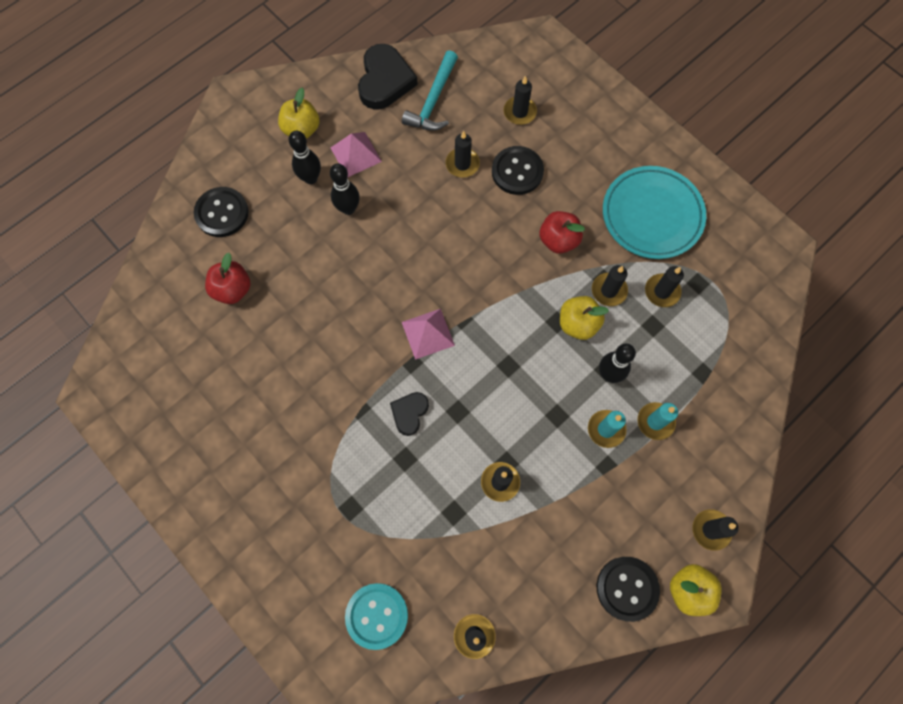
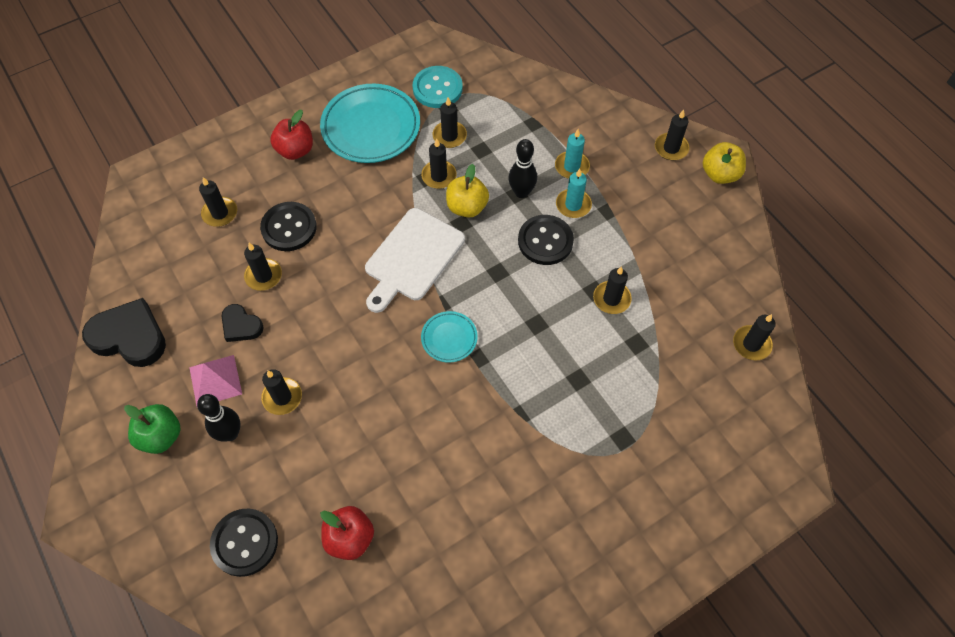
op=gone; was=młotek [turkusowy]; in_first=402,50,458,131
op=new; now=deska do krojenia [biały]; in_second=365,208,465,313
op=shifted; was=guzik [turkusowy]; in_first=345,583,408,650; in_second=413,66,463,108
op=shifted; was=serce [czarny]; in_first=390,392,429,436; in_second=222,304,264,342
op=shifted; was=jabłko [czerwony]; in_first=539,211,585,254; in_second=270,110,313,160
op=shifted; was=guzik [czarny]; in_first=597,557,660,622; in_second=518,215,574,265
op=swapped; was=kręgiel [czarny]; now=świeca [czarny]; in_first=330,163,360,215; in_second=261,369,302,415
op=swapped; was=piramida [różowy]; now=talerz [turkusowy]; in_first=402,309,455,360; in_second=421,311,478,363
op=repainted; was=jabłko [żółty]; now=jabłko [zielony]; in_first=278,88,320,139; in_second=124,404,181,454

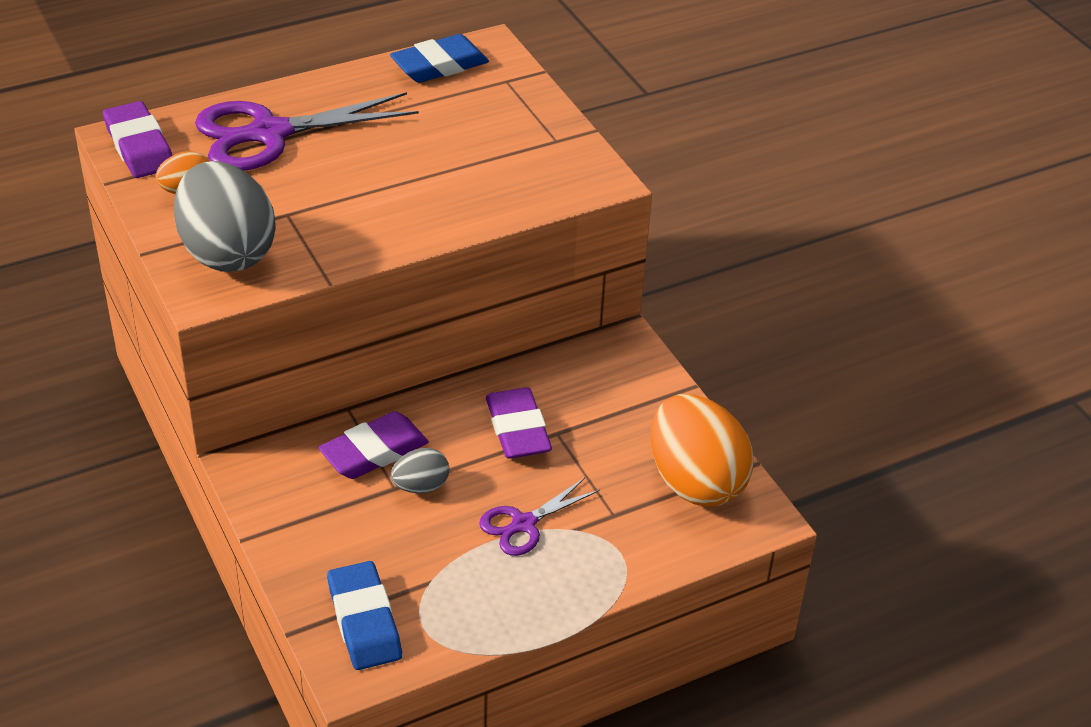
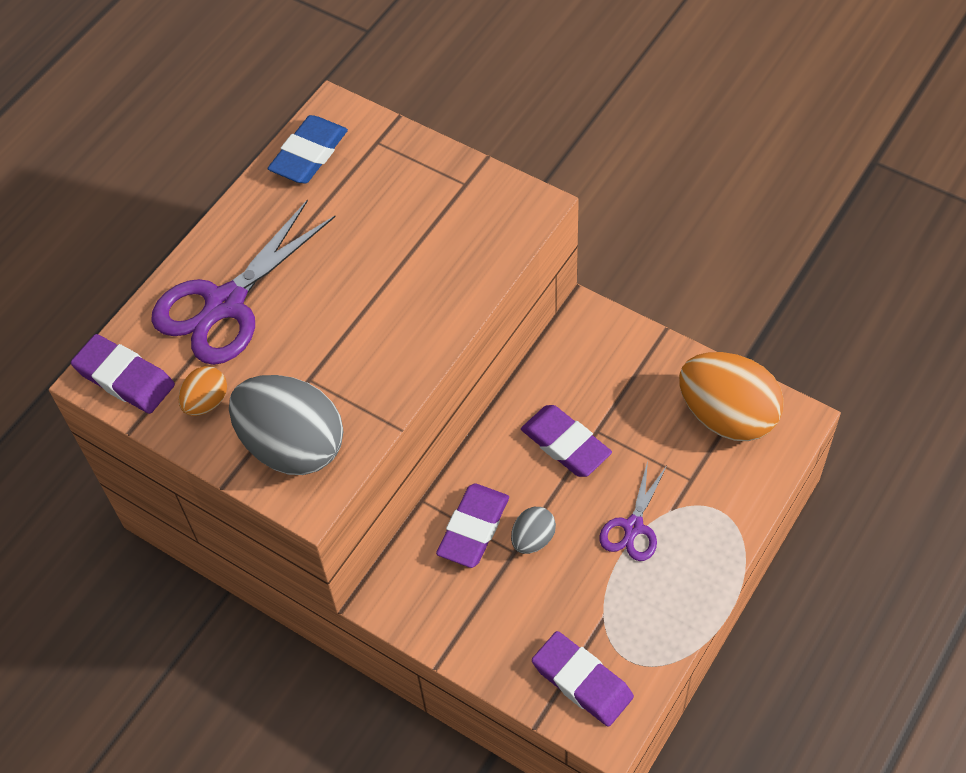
op=repainted; was=gumka do mazania [niebieski]; now=gumka do mazania [fioletowy]; in_first=327,561,402,670; in_second=532,631,634,727

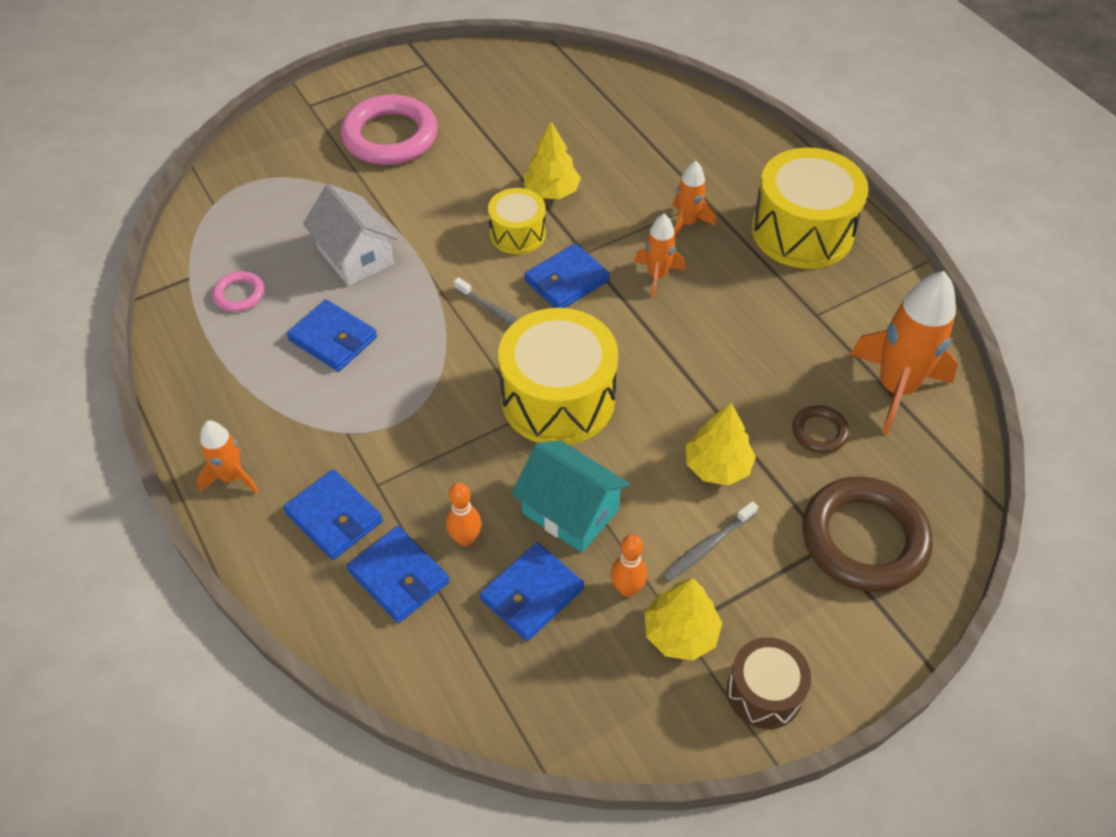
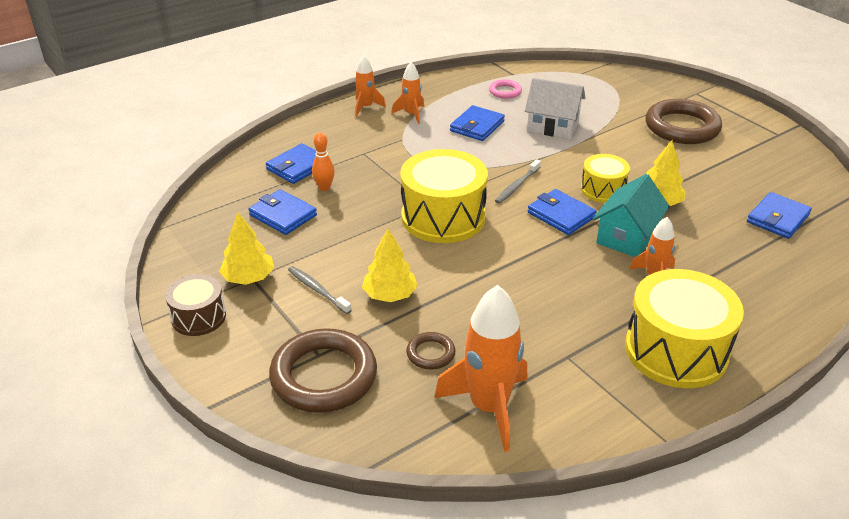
op=gone; was=kręgiel [pomarańczowy]; in_first=611,534,647,597
op=shifted; was=portfel [niebieski]; in_first=283,469,383,560; in_second=747,192,812,239
op=shifted; was=domek [turkusowy]; in_first=512,441,630,552; in_second=593,174,670,257
op=shifted; was=rakieta [pomarańczowy]; in_first=634,214,685,298; in_second=392,62,424,124
op=repainted; was=pierścień [różowy]; now=pierścień [brązowy]; in_first=341,94,438,165; in_second=646,99,722,144
op=rotated; was=domek [biały]; in_first=303,184,398,286; in_second=525,78,586,139; clockwise=60

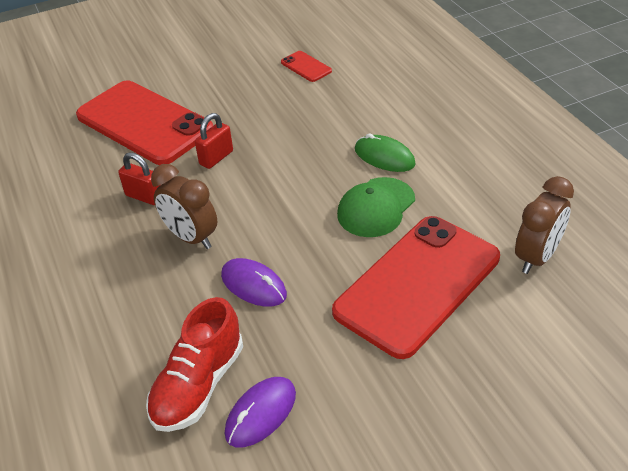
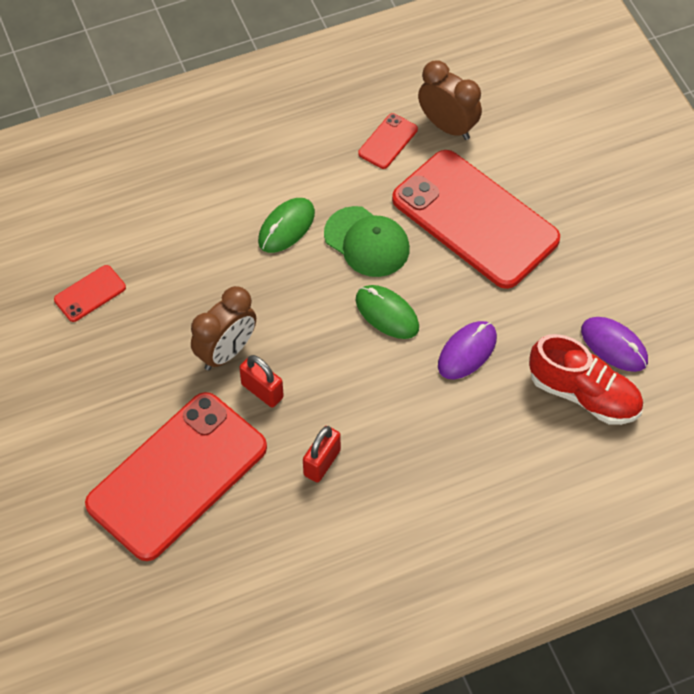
op=new; now=myszka [zielony]; in_second=355,285,419,339
op=new; now=telefon [czerwony]; in_second=358,113,418,169
op=shifted; was=budzik [brązowy]; in_first=151,164,217,249; in_second=191,286,256,370

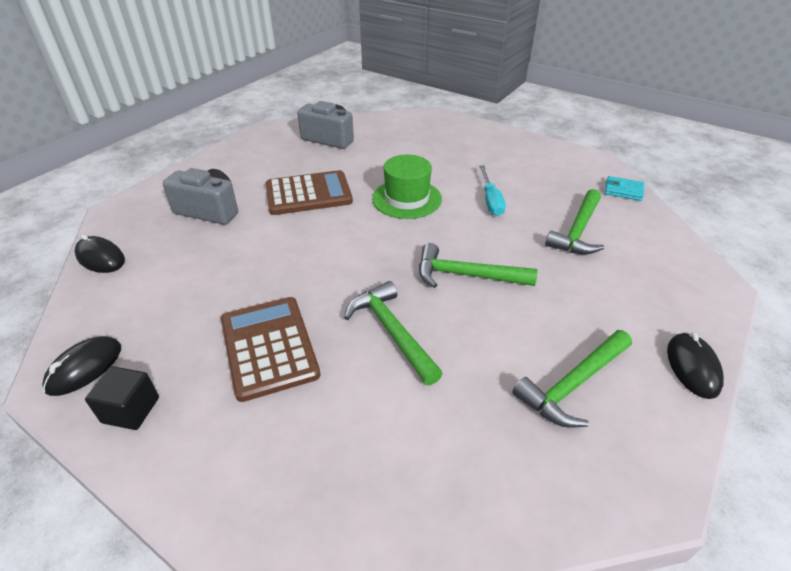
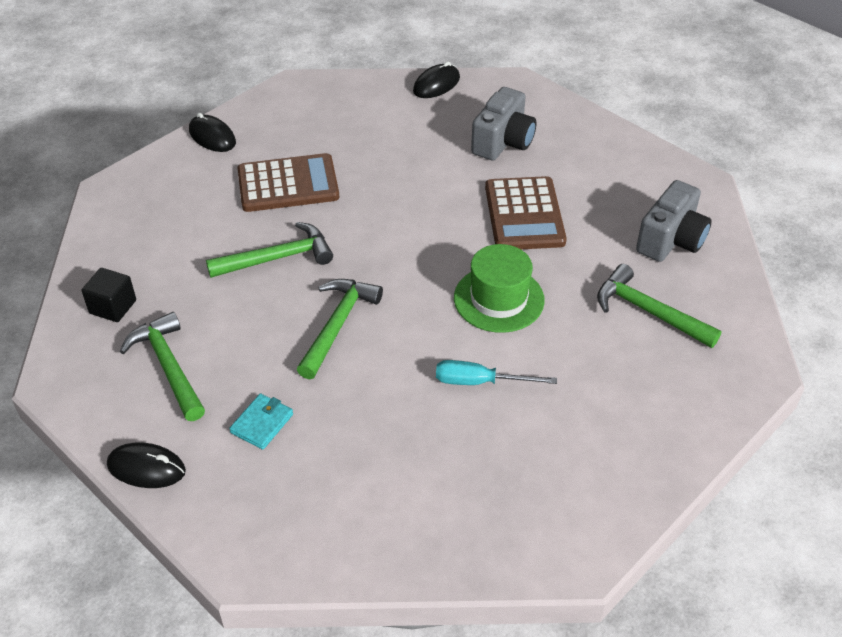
op=shifted; was=myszka [czarny]; in_first=42,336,121,396; in_second=189,113,236,152
op=shifted; was=sześcian [czarny]; in_first=85,366,159,430; in_second=82,268,136,322
op=shifted; was=młotek [zielony]; in_first=545,189,604,254; in_second=597,264,722,348
op=shifted; was=portfel [turkusowy]; in_first=605,176,644,201; in_second=229,393,293,450

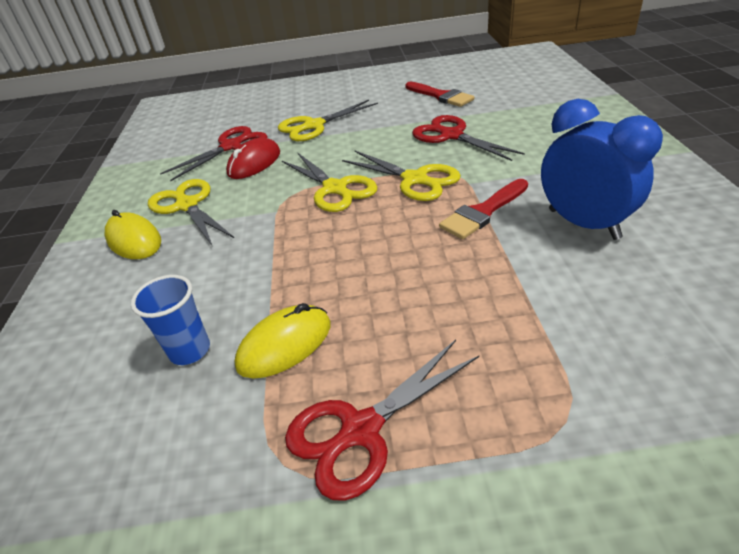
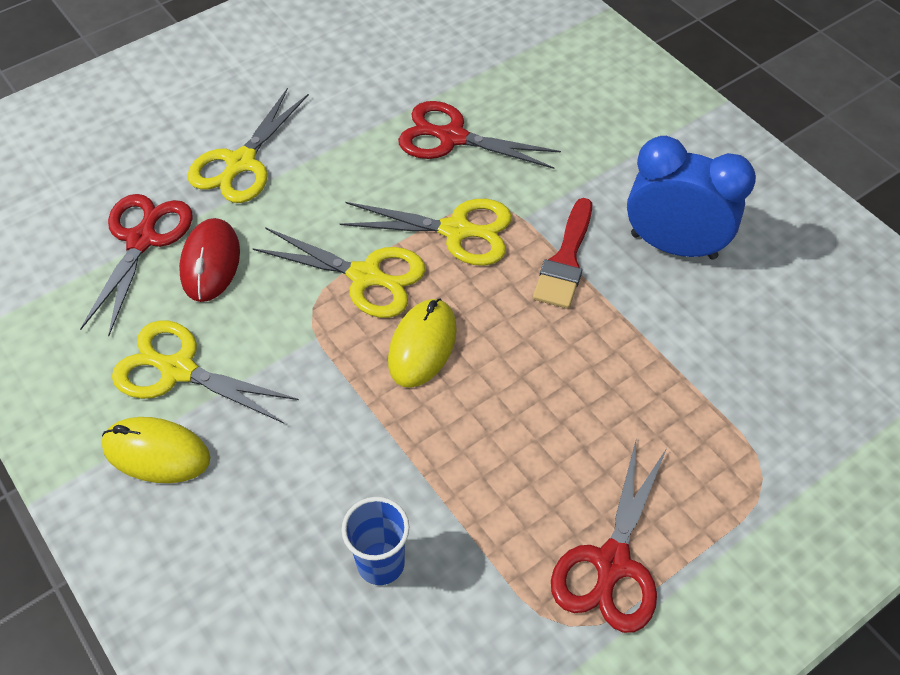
op=gone; was=pędzel [czerwony]; in_first=405,82,475,107
op=shifted; was=myszka [żółty]; in_first=235,303,331,378; in_second=388,298,457,388

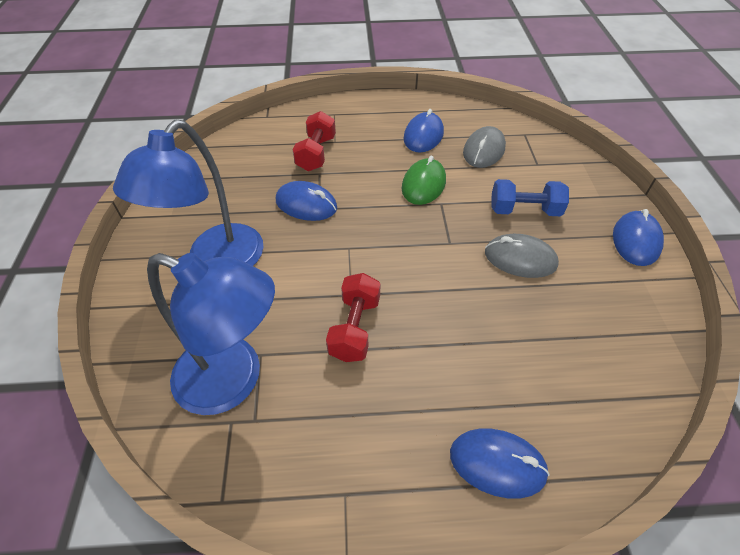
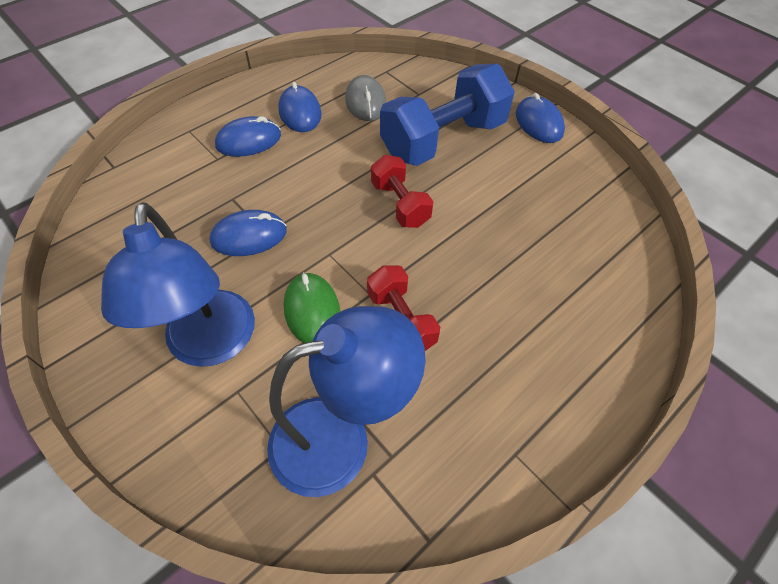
op=gone; was=myszka [szary]; in_first=485,234,559,278
op=shifted; was=hantel [czerwony]; in_first=293,111,336,171; in_second=371,155,433,228
op=shifted; was=myszka [zielony]; in_first=402,156,446,205; in_second=284,272,341,343
op=shifted; was=myszka [niebieski]; in_first=450,428,550,499; in_second=215,116,281,157
op=scaled; was=hantel [niebieski]; in_first=491,179,569,216; in_second=380,64,515,166; ratio=1.85

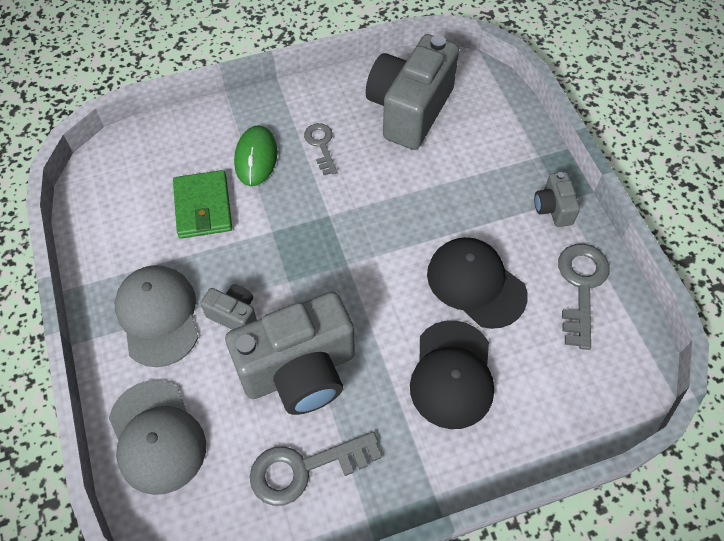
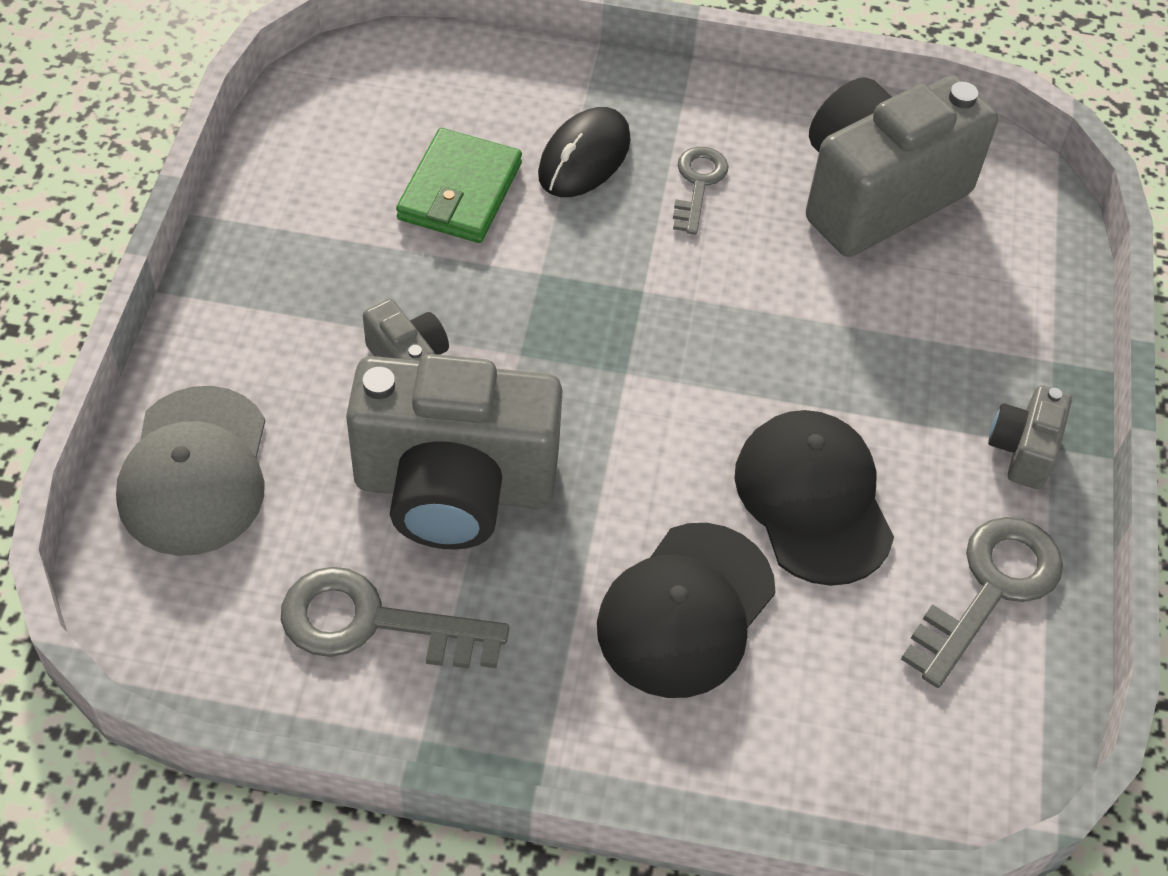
op=gone; was=czapka [szary]; in_first=115,265,198,367
op=repainted; was=myszka [zielony]; now=myszka [czarny]; in_first=234,125,277,186; in_second=538,107,631,197

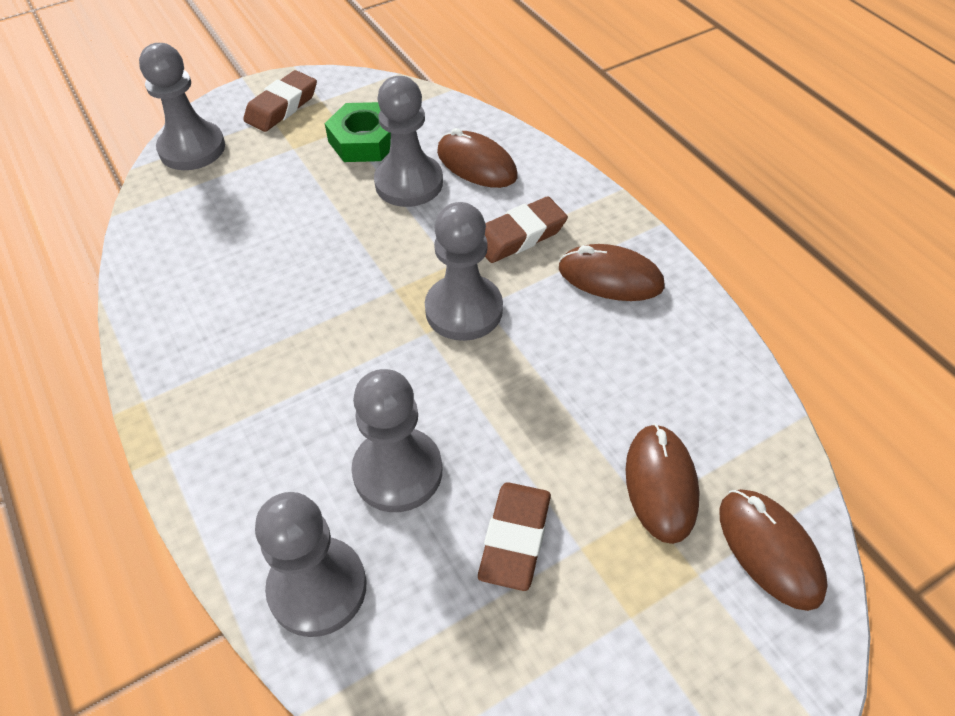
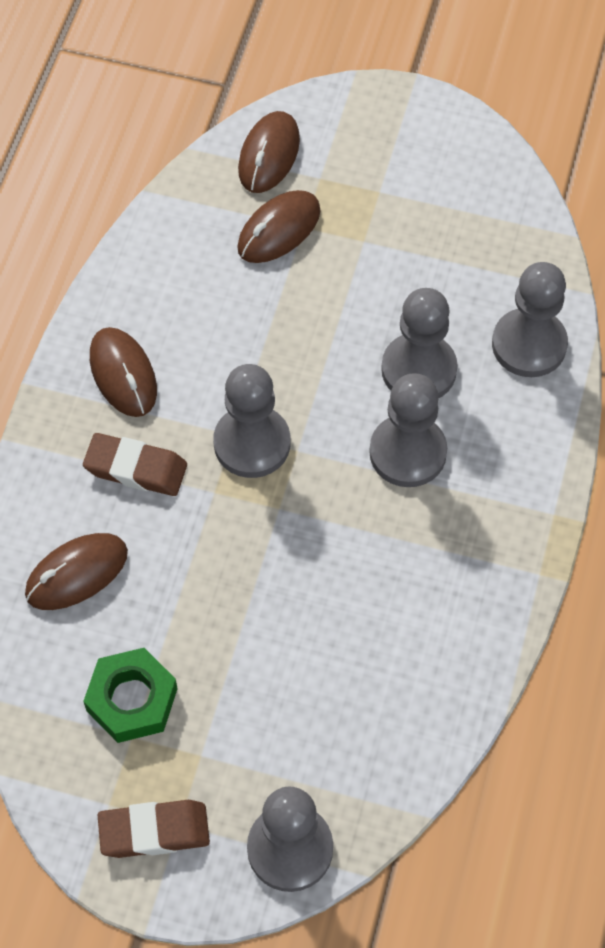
op=gone; was=gumka do mazania [brązowy]; in_first=478,482,551,591
op=shifted; was=pionek [szary]; in_first=374,76,443,207; in_second=369,373,447,487
op=rotated; was=myszka [brązowy]; in_first=437,128,518,188; in_second=25,533,128,610; clockwise=60

